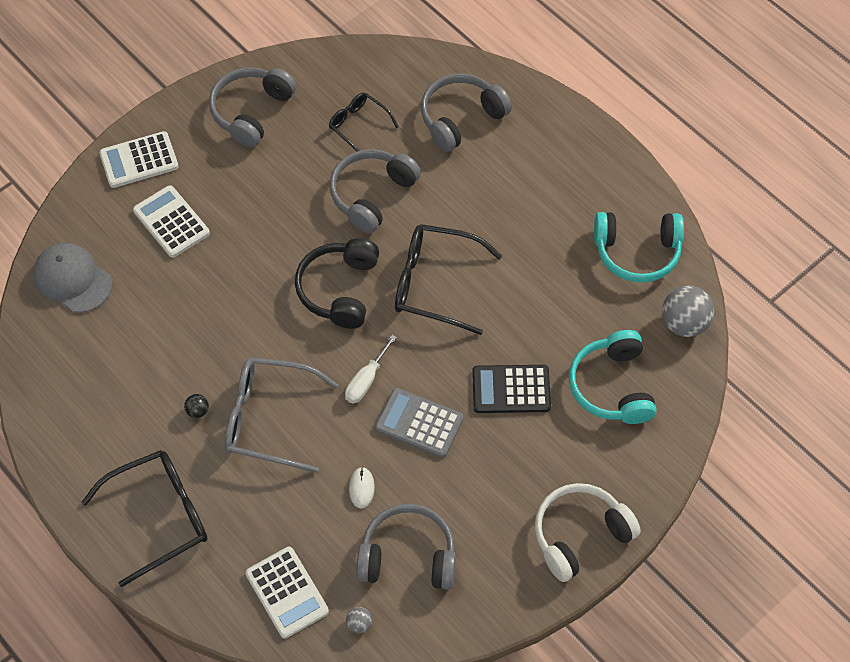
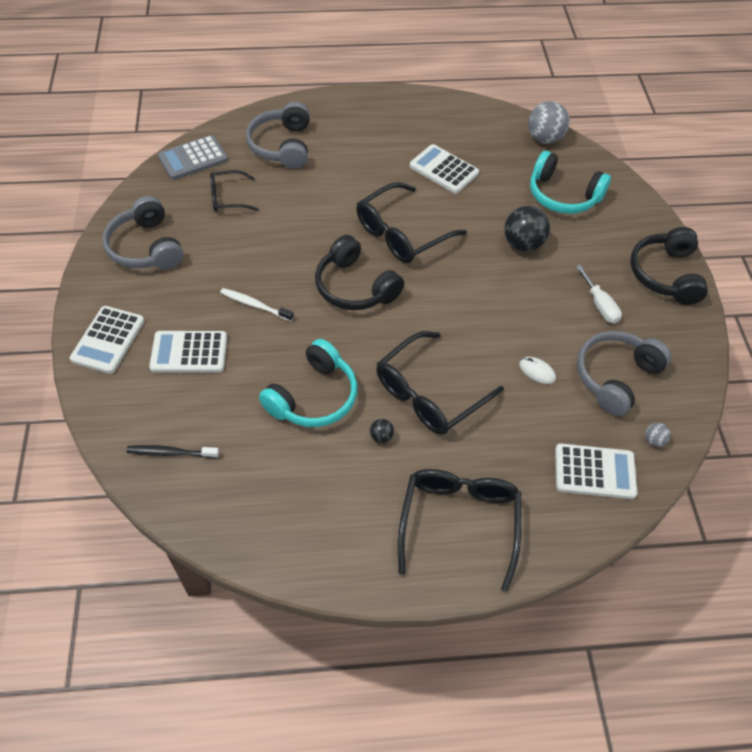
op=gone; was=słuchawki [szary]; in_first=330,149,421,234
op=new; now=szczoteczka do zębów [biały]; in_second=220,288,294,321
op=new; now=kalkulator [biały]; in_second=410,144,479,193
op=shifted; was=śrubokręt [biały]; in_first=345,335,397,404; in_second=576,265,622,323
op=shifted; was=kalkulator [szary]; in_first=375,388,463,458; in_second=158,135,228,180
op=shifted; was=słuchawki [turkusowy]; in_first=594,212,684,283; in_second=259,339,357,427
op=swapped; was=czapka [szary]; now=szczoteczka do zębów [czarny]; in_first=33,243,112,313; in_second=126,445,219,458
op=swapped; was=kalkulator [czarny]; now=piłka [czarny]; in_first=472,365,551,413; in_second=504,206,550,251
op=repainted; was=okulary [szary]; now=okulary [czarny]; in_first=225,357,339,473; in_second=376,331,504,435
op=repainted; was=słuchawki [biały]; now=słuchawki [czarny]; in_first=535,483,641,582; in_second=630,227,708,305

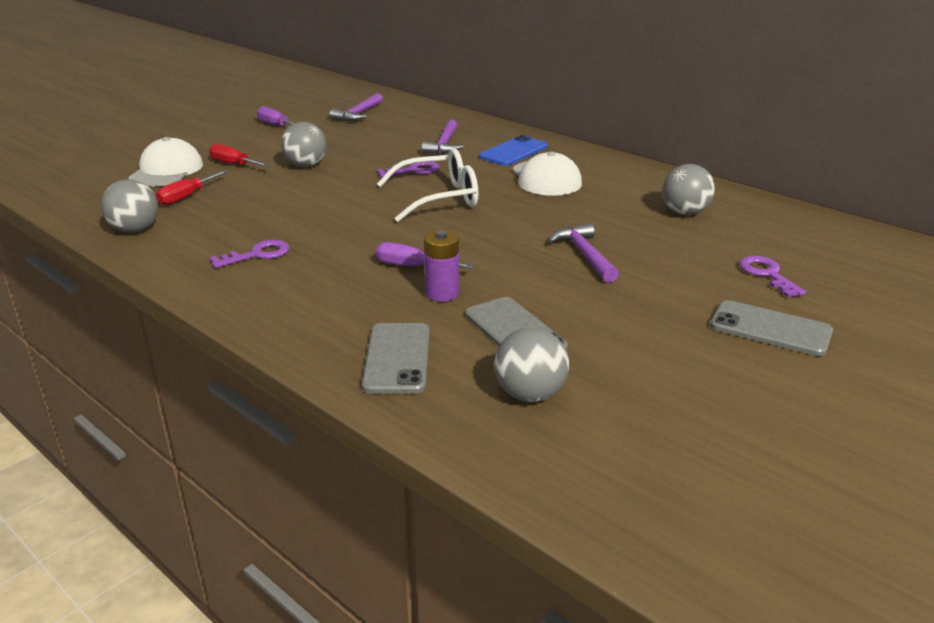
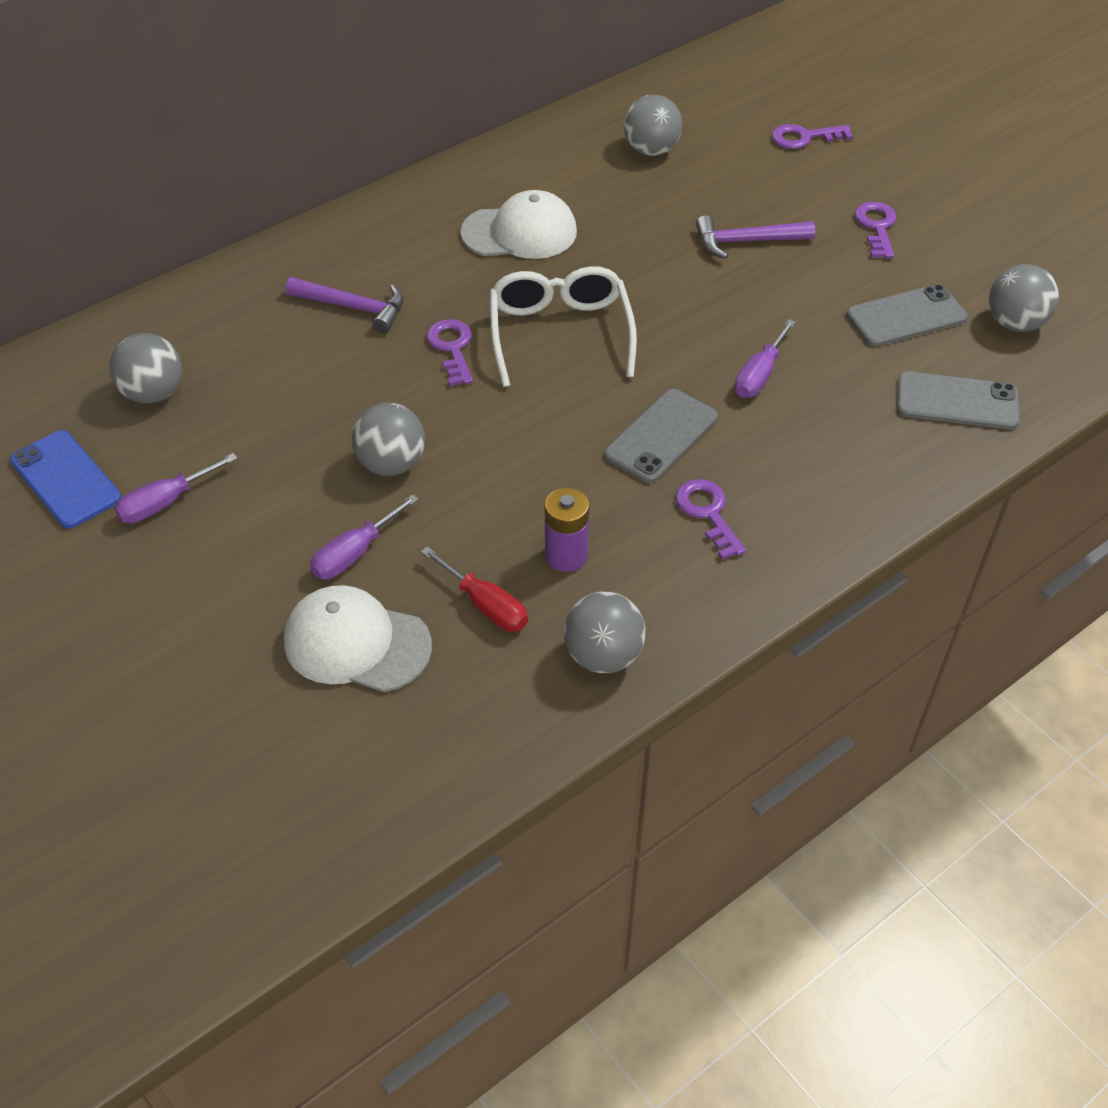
op=new; now=klucz [fioletowy]; in_second=855,202,897,258
op=shifted; was=bateria [fioletowy]; in_first=424,230,459,302; in_second=545,488,589,572
op=shifted; was=telefon [niebieski]; in_first=479,135,548,166; in_second=10,430,122,529
op=shifted; was=telefon [szary]; in_first=710,300,833,356; in_second=604,389,718,483
op=swapped; was=młotek [fioletowy]; now=piłka [szary]; in_first=330,93,383,121; in_second=109,333,182,403
op=repainted; was=śrubokręt [czerwony]; now=śrubokręt [fioletowy]; in_first=209,144,271,167; in_second=310,494,419,579

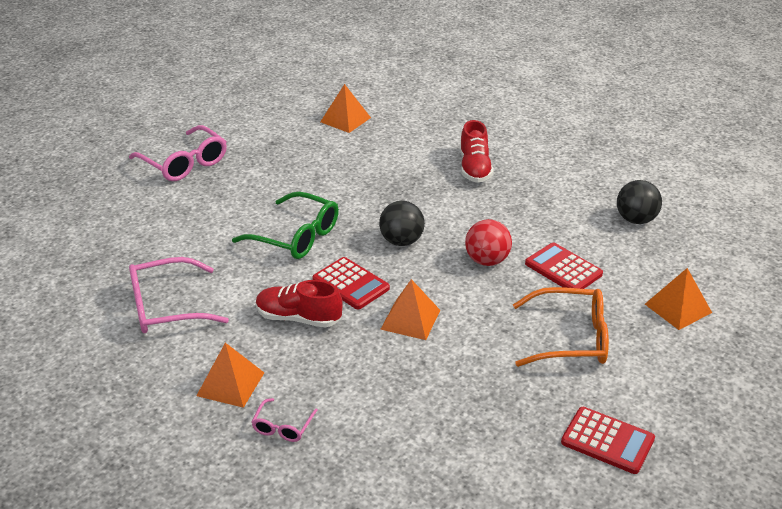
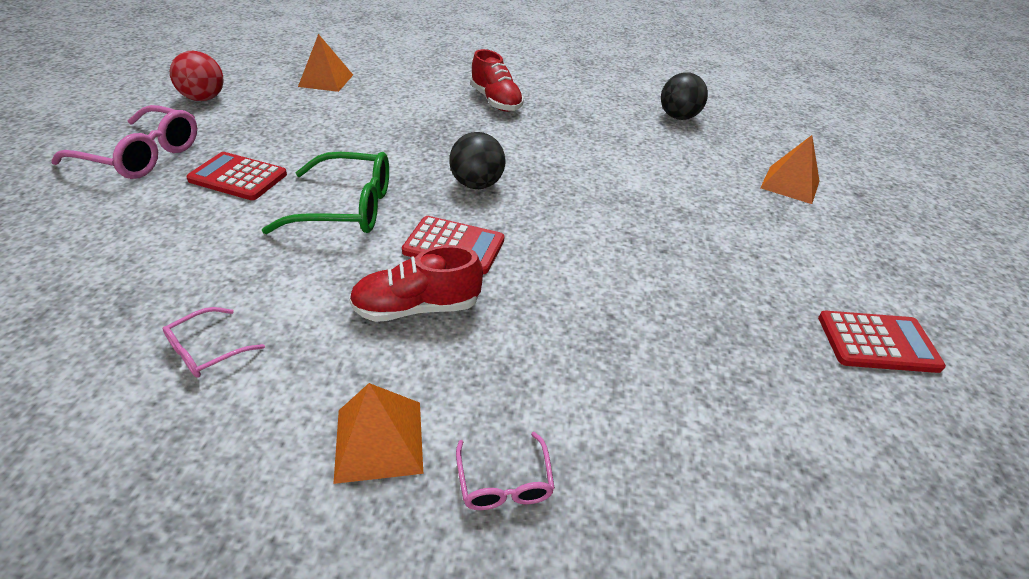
op=gone; was=piramida [pomarańczowy]; in_first=380,279,440,340
op=gone; was=okulary [pomarańczowy]; in_first=513,287,609,367
op=shifted; was=piłka [czerwony]; in_first=465,219,512,266; in_second=170,51,224,101
op=shifted; was=kalkulator [czerwony]; in_first=525,242,603,289; in_second=186,152,287,200
op=scaled; was=okulary [różowy]; in_first=129,257,229,333; in_second=162,307,265,378; ratio=0.51

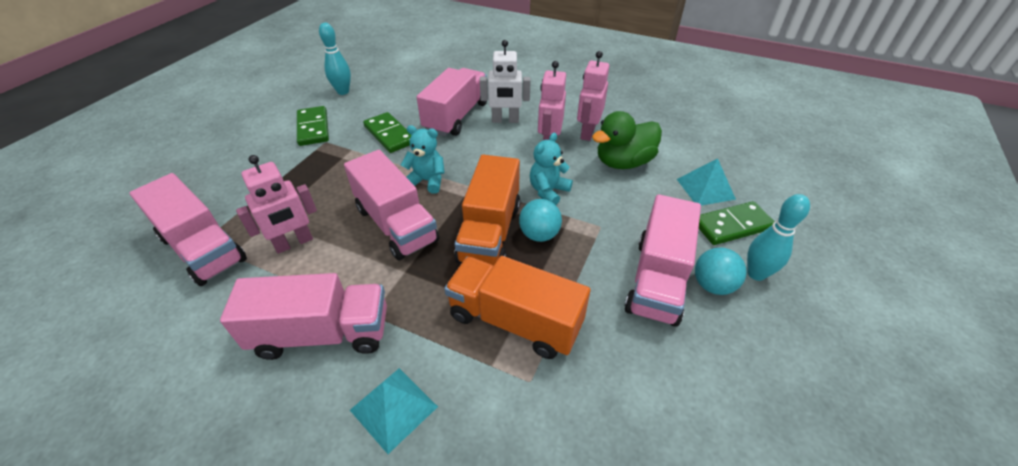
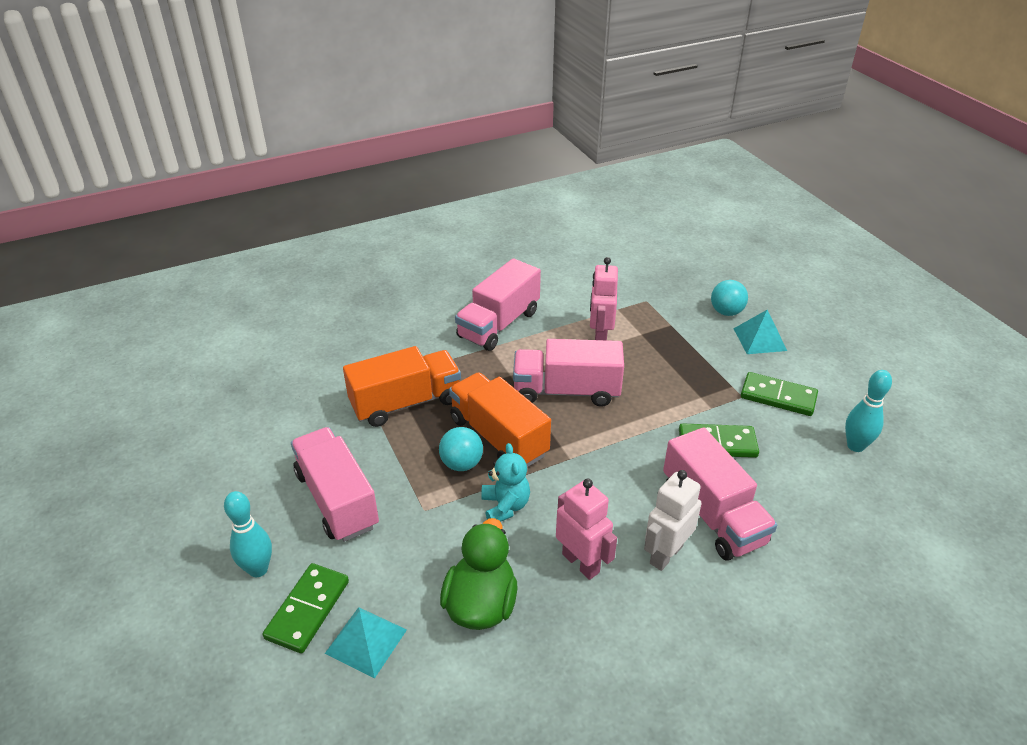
op=gone; was=ciężarówka [różowy]; in_first=130,173,247,286
op=gone; was=miś [turkusowy]; in_first=401,125,445,194
op=gone; was=robot [różowy]; in_first=577,51,609,141
op=shifted; was=piramida [turkusowy]; in_first=350,368,438,454; in_second=733,310,787,354
op=shifted; was=piłka [turkusowy]; in_first=695,248,747,295; in_second=711,280,748,316

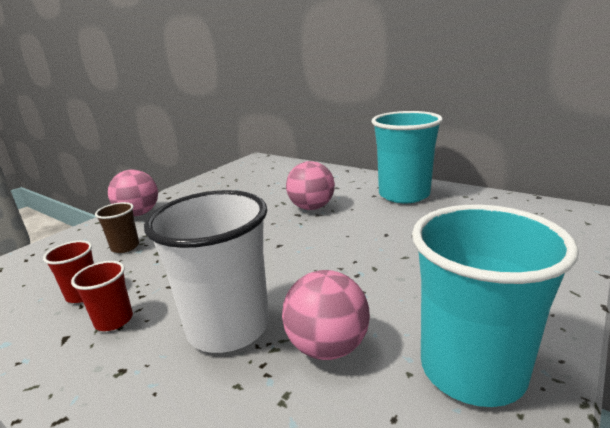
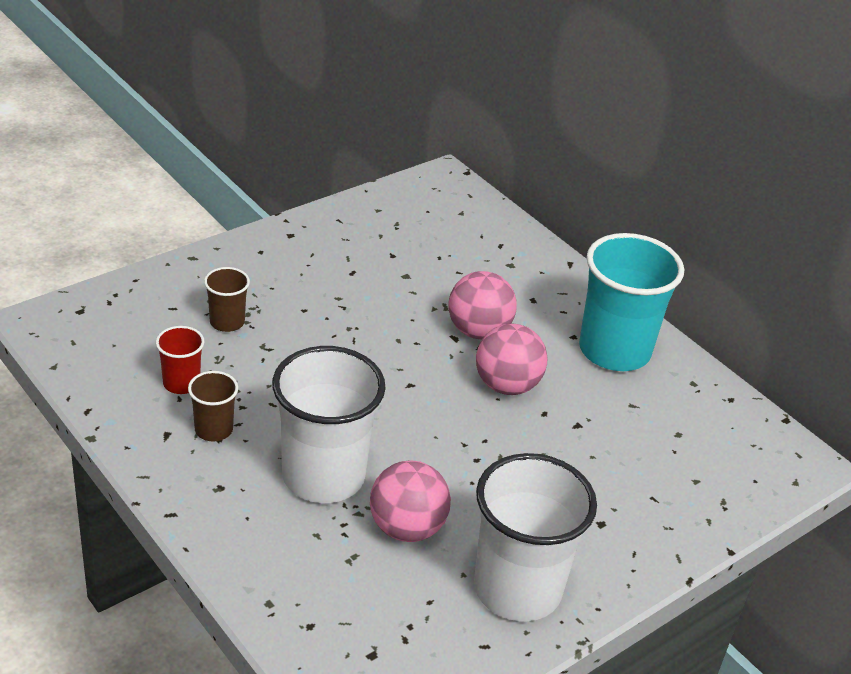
op=shifted; was=piłka [różowy]; in_first=108,170,158,216; in_second=476,324,547,395
op=repainted; was=szklanka [czerwony]; now=szklanka [brązowy]; in_first=71,261,133,331; in_second=188,371,238,442
op=repainted; was=szklanka [turkusowy]; now=szklanka [biały]; in_first=412,205,579,407; in_second=474,453,597,621

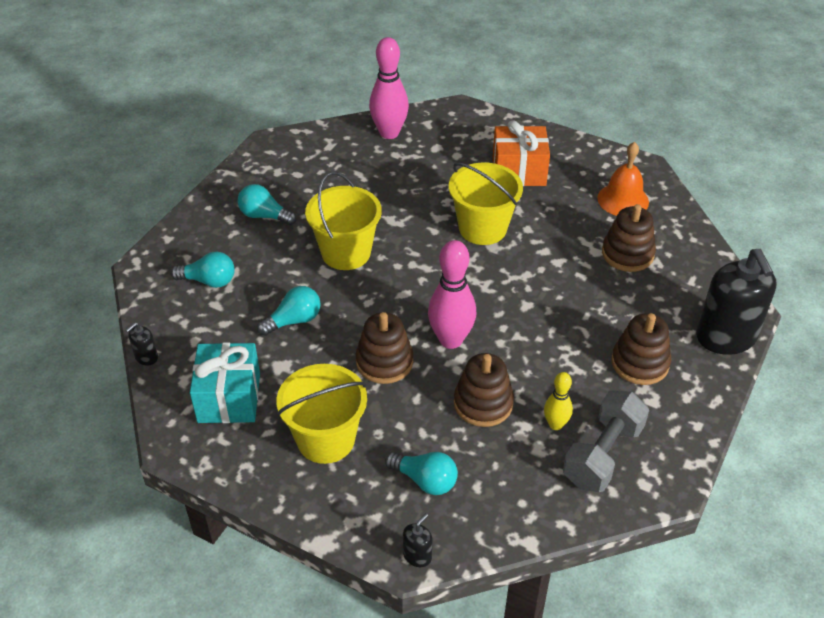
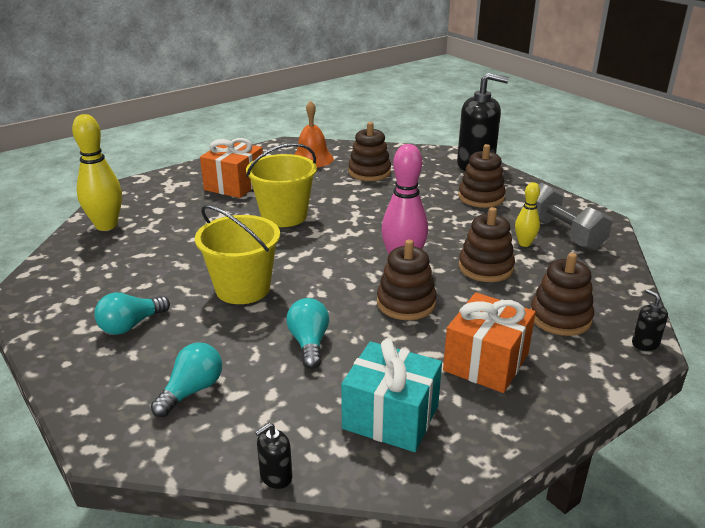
op=swapped; was=wiadro [żółty]; now=prezent [pomarańczowy]; in_first=276,364,367,464; in_second=443,292,536,393
op=swapped; was=żarówka [turkusowy]; now=zabawka nakładanka [brązowy]; in_first=385,452,458,495; in_second=530,253,594,336
op=repainted; was=kręgiel [różowy]; now=kręgiel [żółty]; in_first=369,37,409,139; in_second=72,114,122,231
op=rotated; was=dozownik mydła [czarny]; in_first=126,322,158,366; in_second=255,423,292,489; clockwise=75

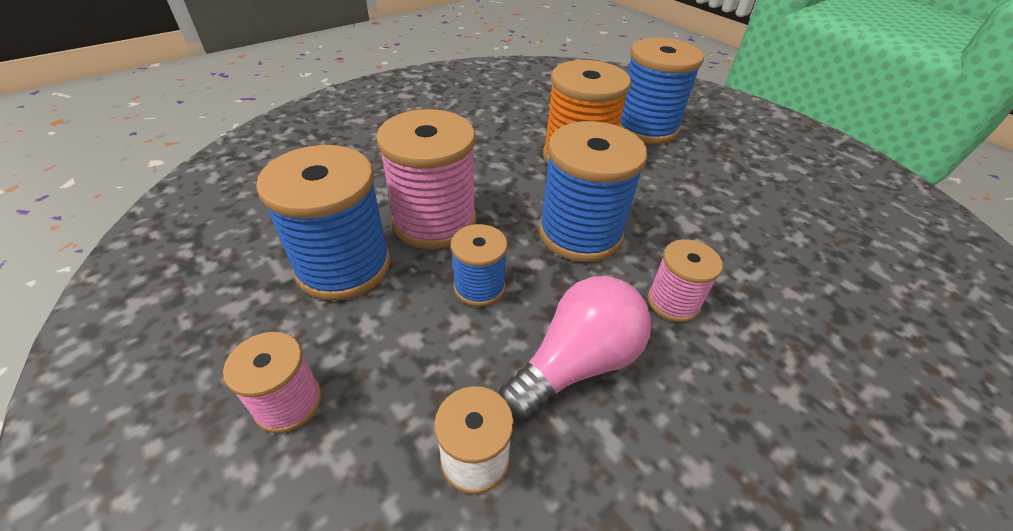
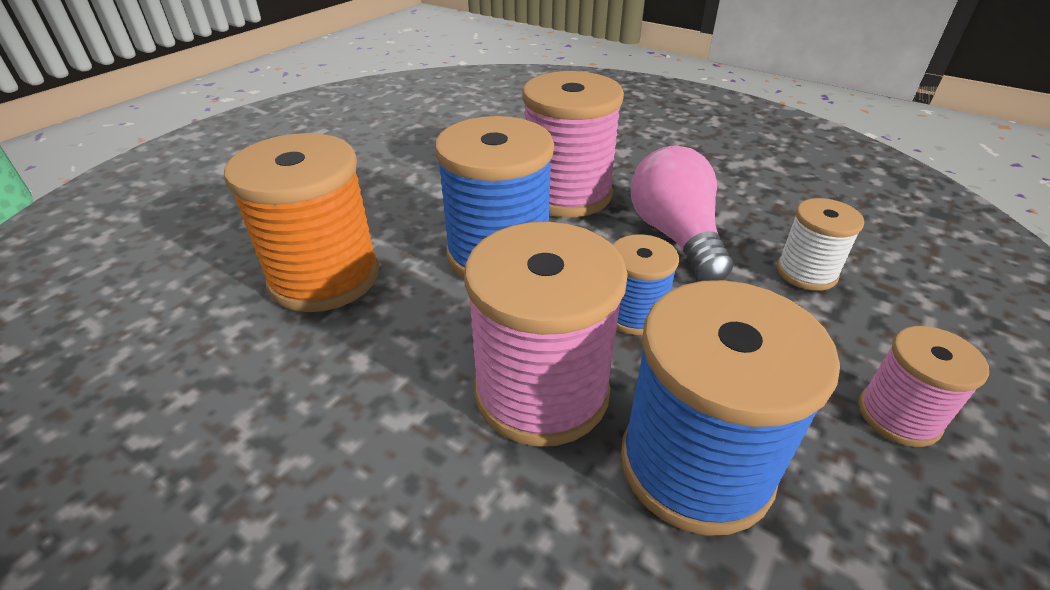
op=gone; was=szpulka [niebieski]; in_first=619,37,704,144
op=rotated; was=żarówka [różowy]; in_first=498,276,651,422; in_second=631,146,733,281; clockwise=45
op=scaled; was=szpulka [różowy]; in_first=648,239,723,322; in_second=522,71,624,217; ratio=1.84

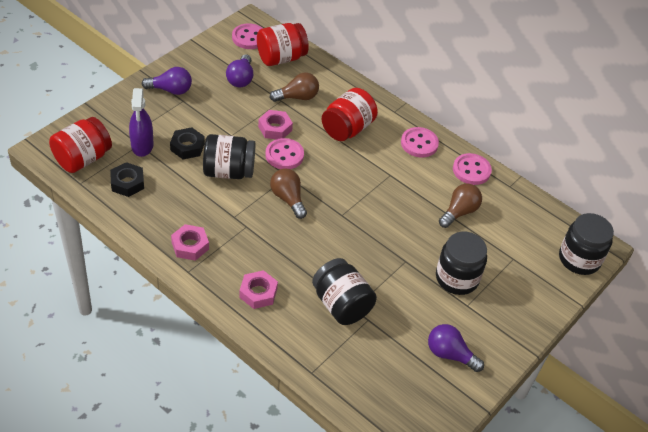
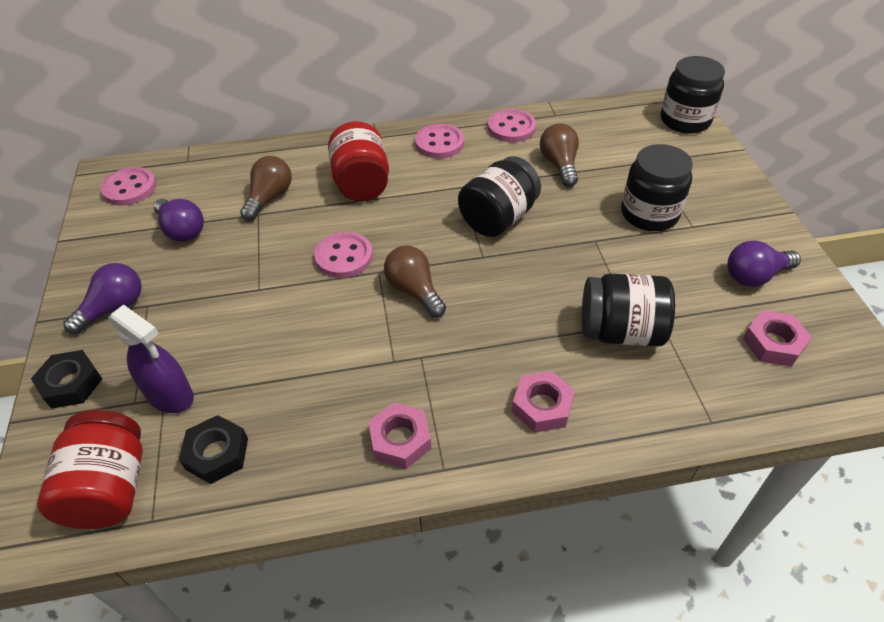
op=gone; was=słoik [czerwony]; in_first=257,23,309,66
op=shifted; was=nakrętka [czarny]; in_first=170,127,205,159; in_second=31,350,102,409
op=shifted; was=słoik [czarny]; in_first=203,134,255,179; in_second=458,156,541,237
op=shifted; was=nakrętka [różowy]; in_first=258,110,293,139; in_second=743,311,812,367
op=rotated; was=żarówka [brązowy]; in_first=270,168,307,219; in_second=384,246,446,317; clockwise=45

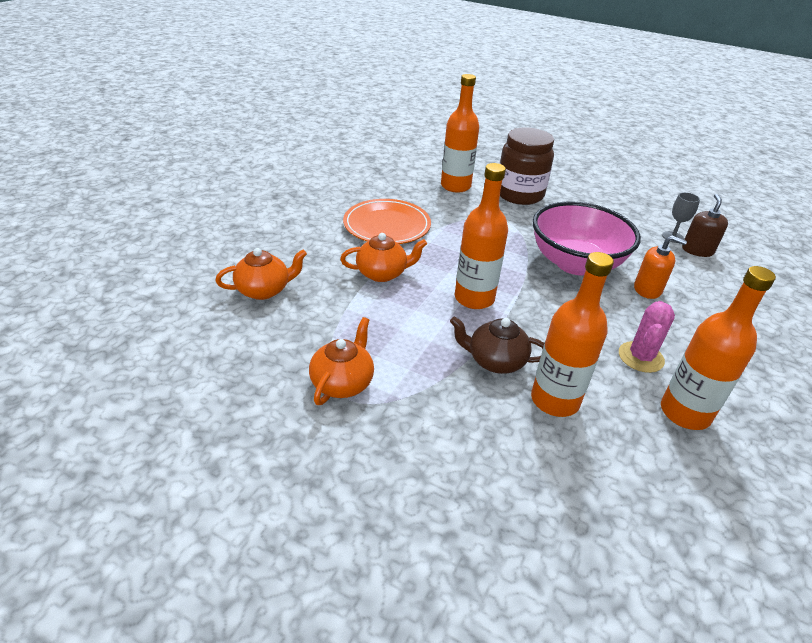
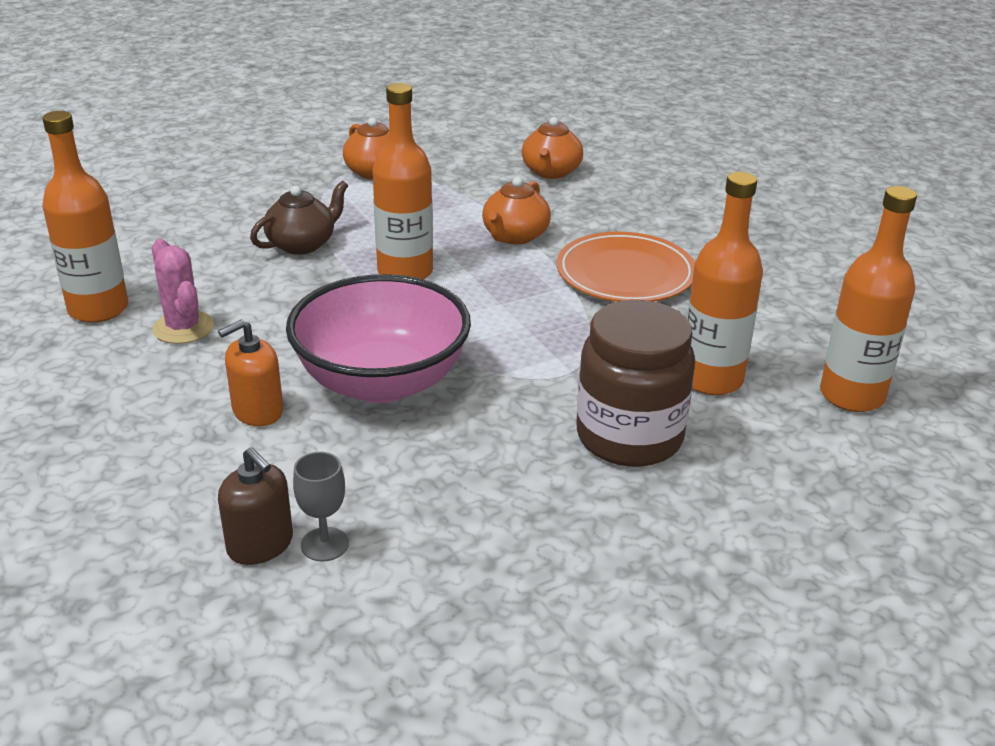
op=shifted; was=butelka [pomarańczowy]; in_first=531,252,614,417; in_second=820,186,917,412

